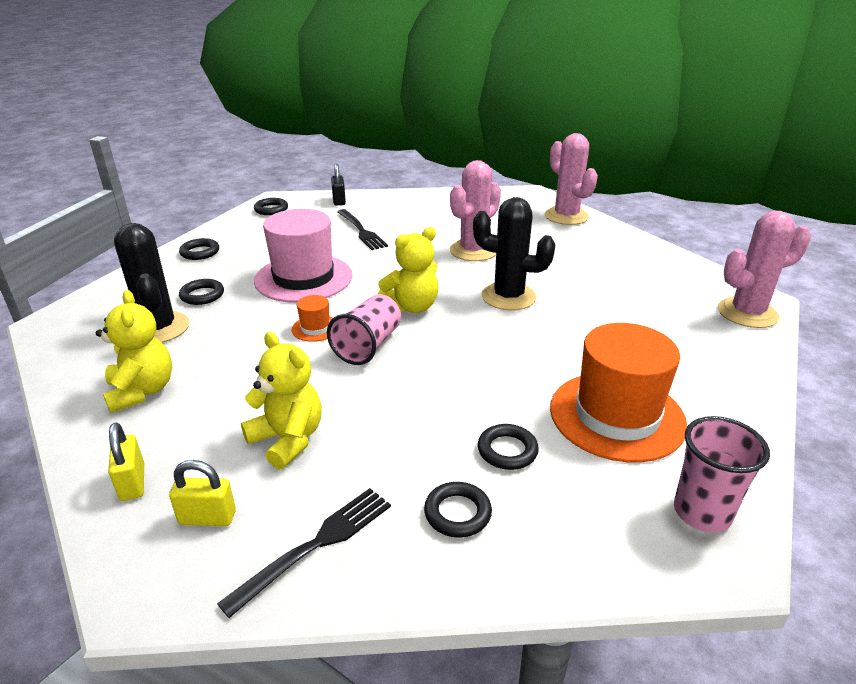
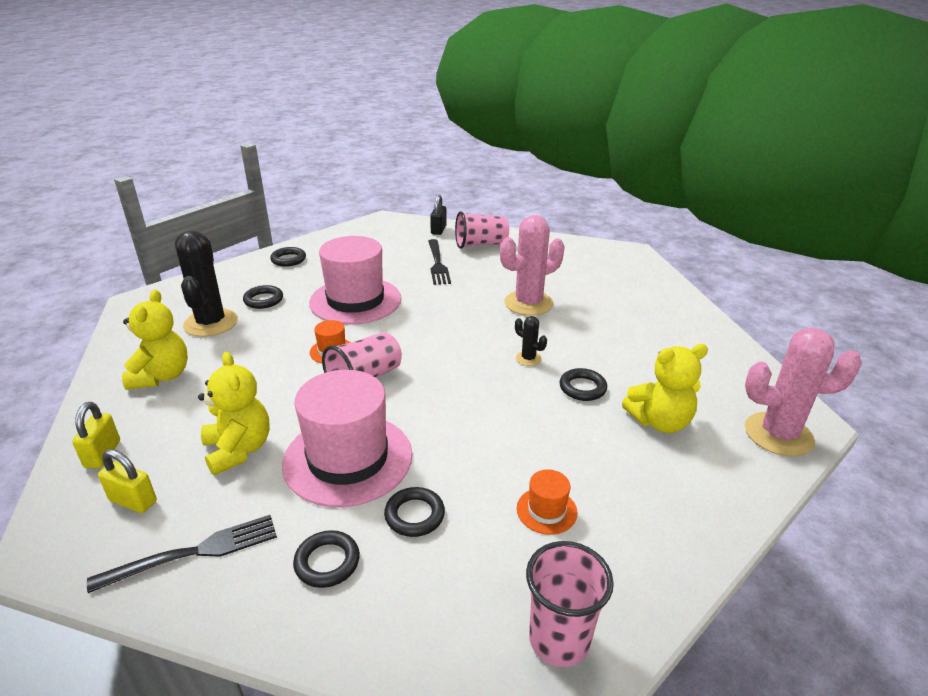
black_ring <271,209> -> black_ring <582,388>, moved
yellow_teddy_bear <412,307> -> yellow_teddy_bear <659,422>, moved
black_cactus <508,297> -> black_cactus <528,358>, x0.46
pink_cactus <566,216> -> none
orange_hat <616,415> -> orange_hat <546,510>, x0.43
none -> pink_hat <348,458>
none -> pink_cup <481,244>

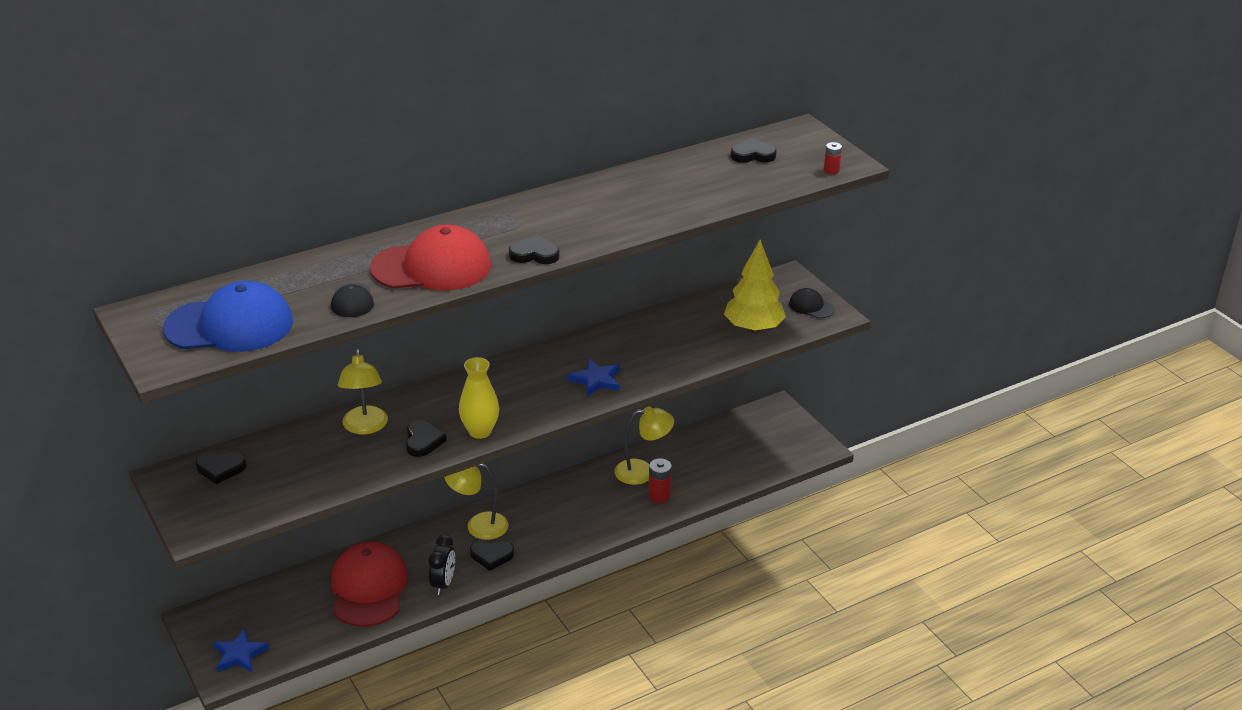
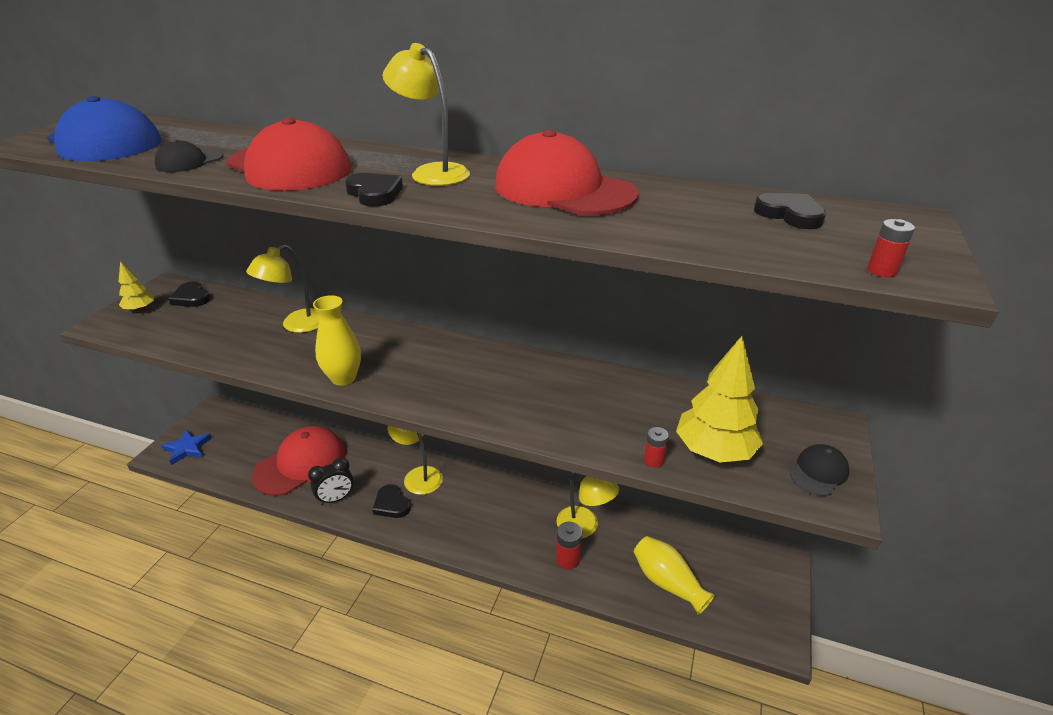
black_heart <423,441> -> none
blue_star <596,380> -> none
black_cap <811,306> -> black_cap <819,472>, 45 degrees clockwise
none -> yellow_tree <140,309>
none -> yellow_lamp <432,172>
none -> red_cap <563,190>
none -> yellow_vase <667,582>
none -> red_battery <653,460>

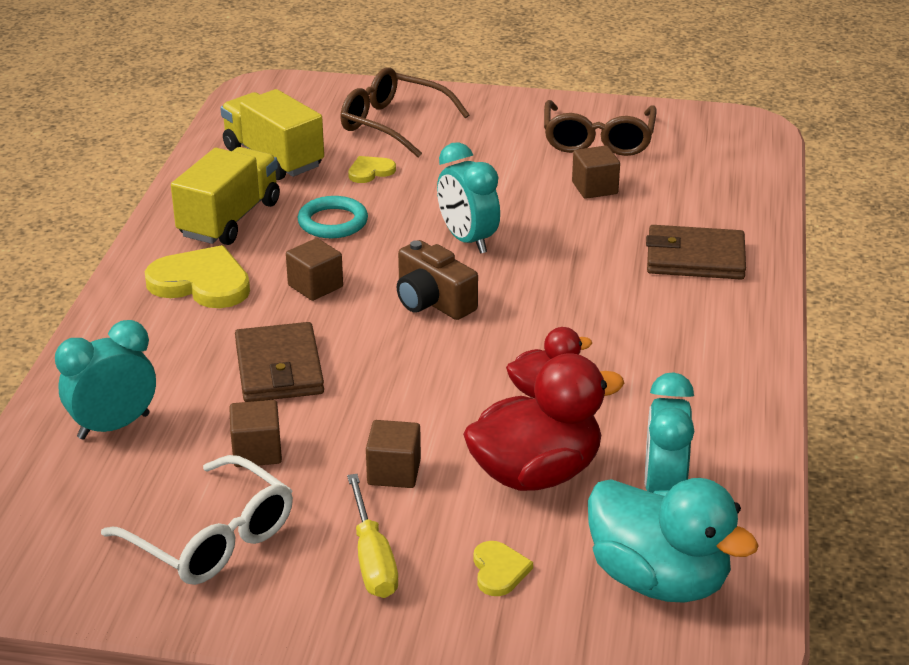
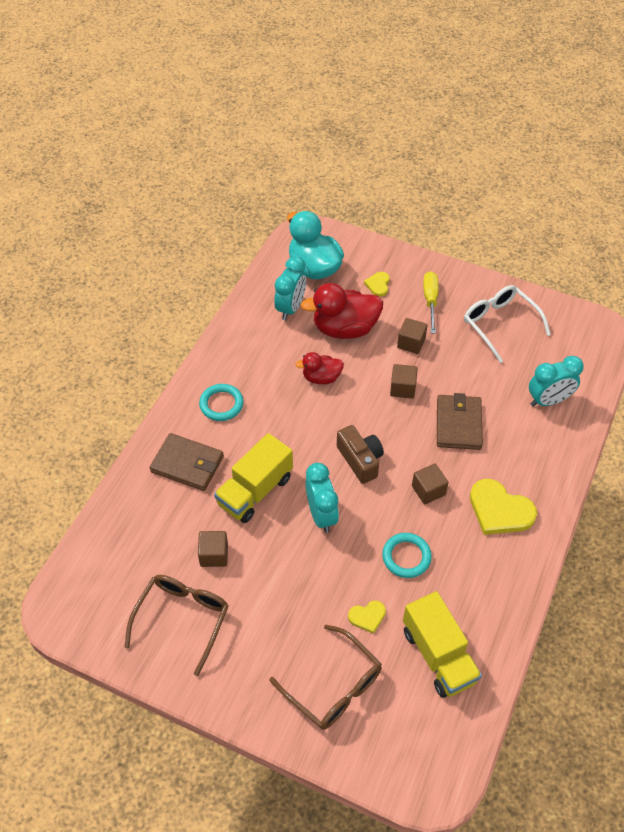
yellow_truck <229,219> -> yellow_truck <255,491>, moved
brown_cube <257,451> -> brown_cube <402,388>, moved
none -> turquoise_ring <221,404>

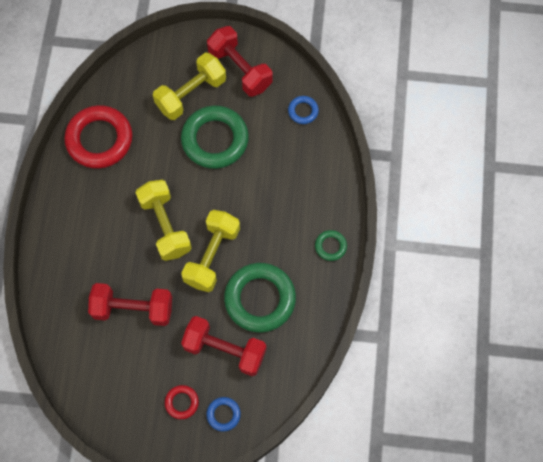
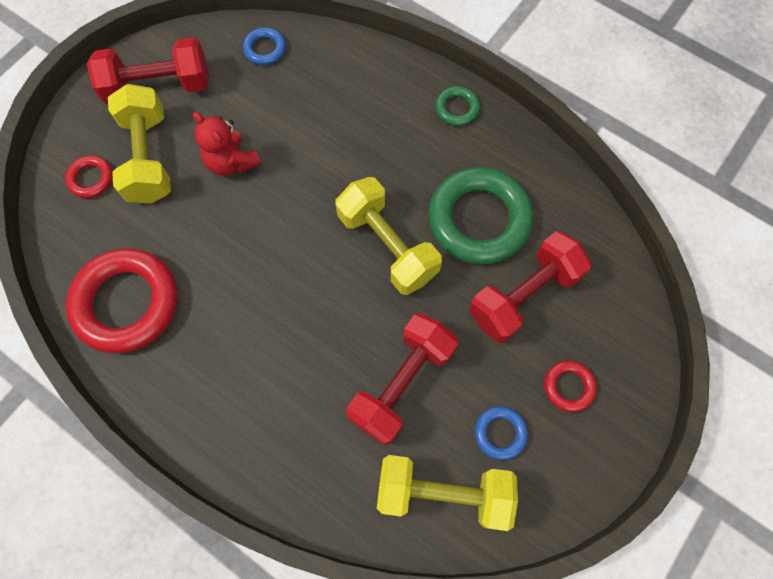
yellow_dumbbell <165,226> -> yellow_dumbbell <443,493>, moved
green_ring <215,140> -> red_teddy_bear <232,162>
blue_ring <223,414> -> blue_ring <500,433>, moved
none -> red_ring <91,179>

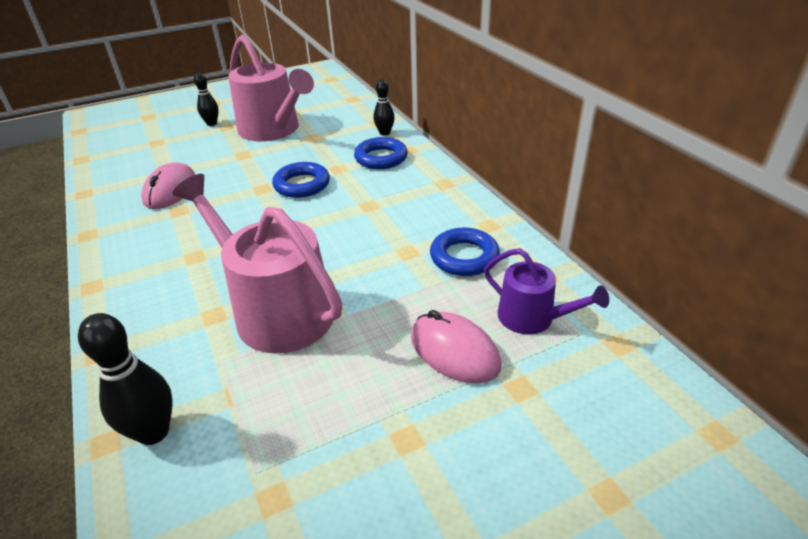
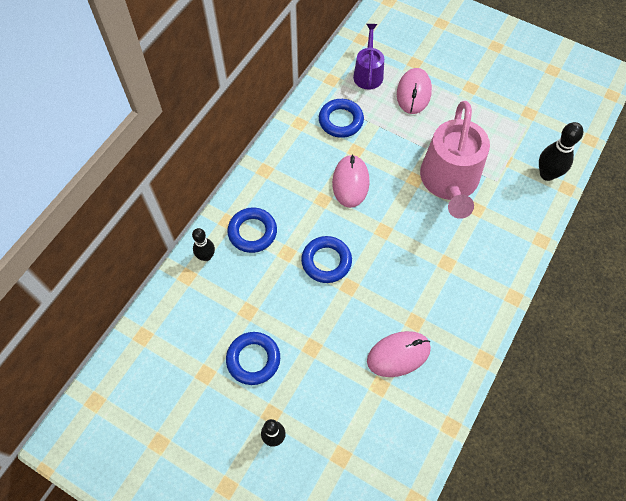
pink_watering_can <273,130> -> blue_ring <253,359>
none -> pink_mouse <350,182>

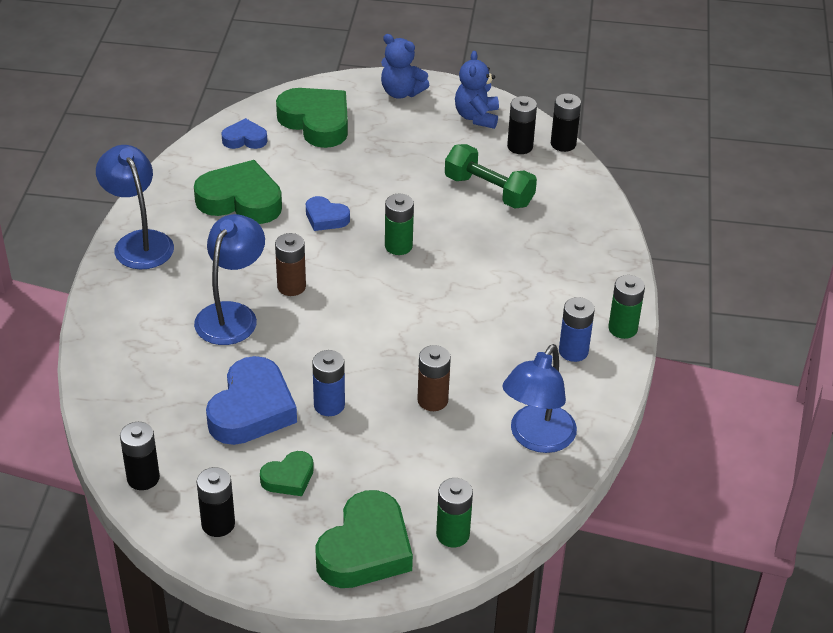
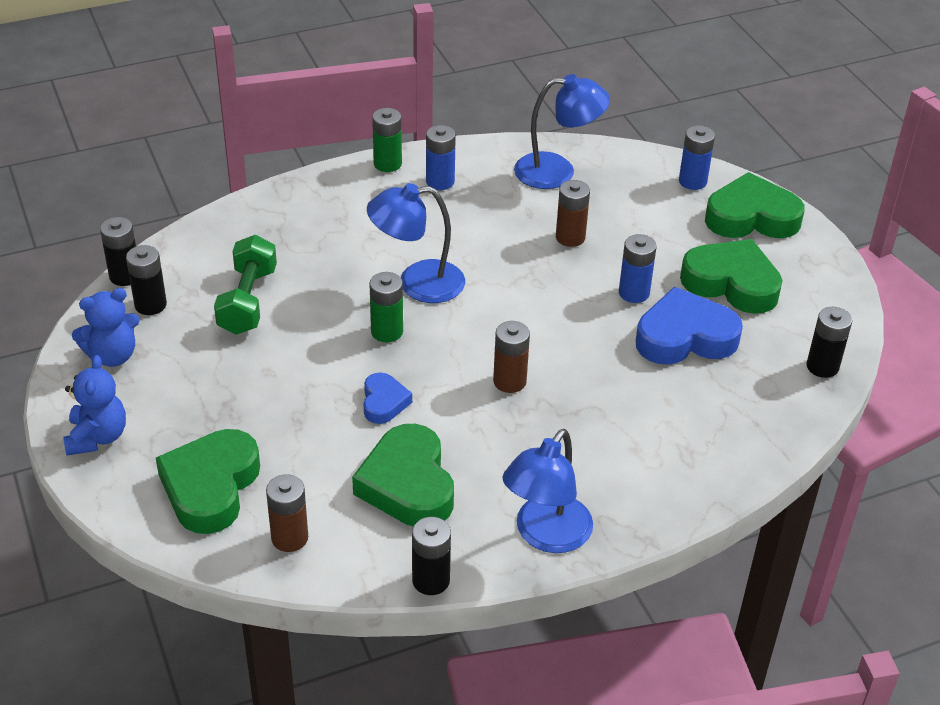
blue_lamp <232,314> -> blue_lamp <417,283>, moved
black_battery <218,524> -> black_battery <431,580>, moved
blue_heart <245,139> -> brown_battery <289,538>
green_heart <289,478> -> green_heart <731,283>, x1.88
green_battery <452,534> -> blue_battery <692,181>

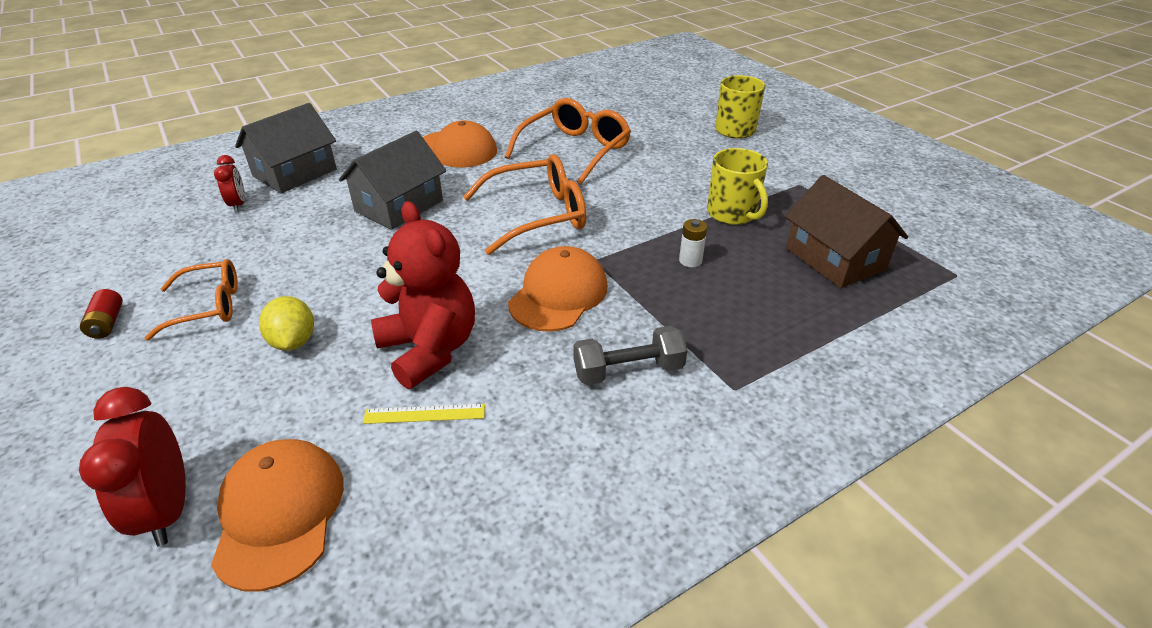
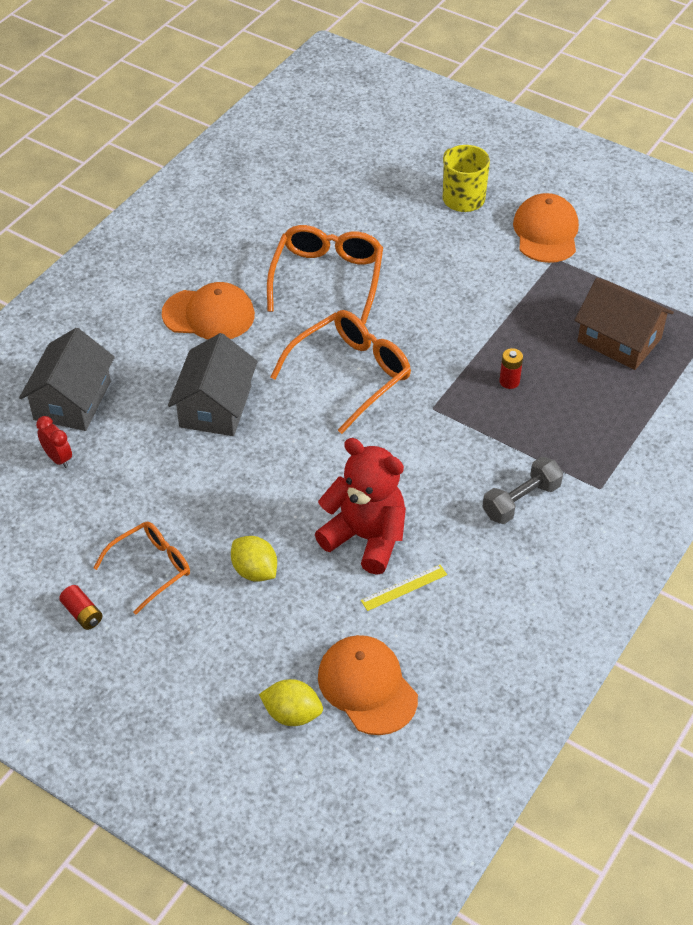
red_clock <168,509> -> yellow_lemon <292,714>
orange_cap <558,294> -> orange_cap <546,232>, moved
white_battery <690,261> -> red_battery <509,381>
yellow_mug <732,214> -> none

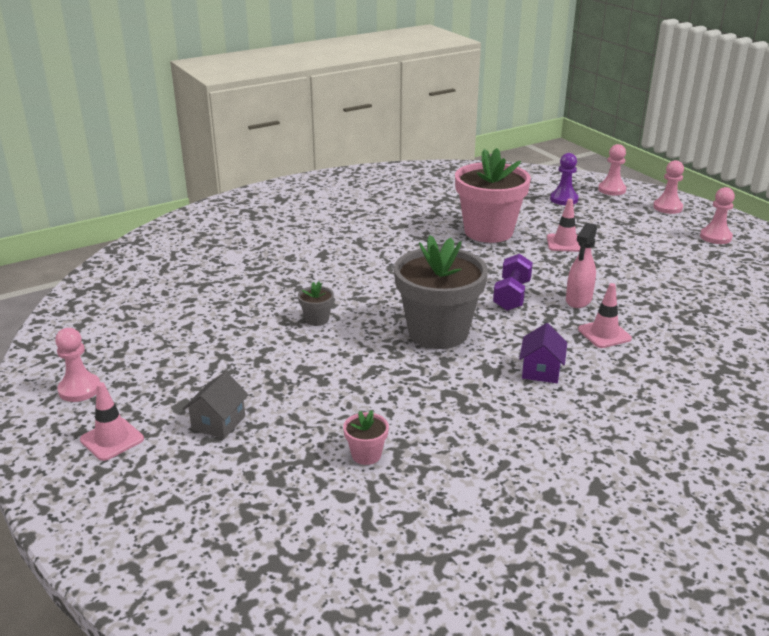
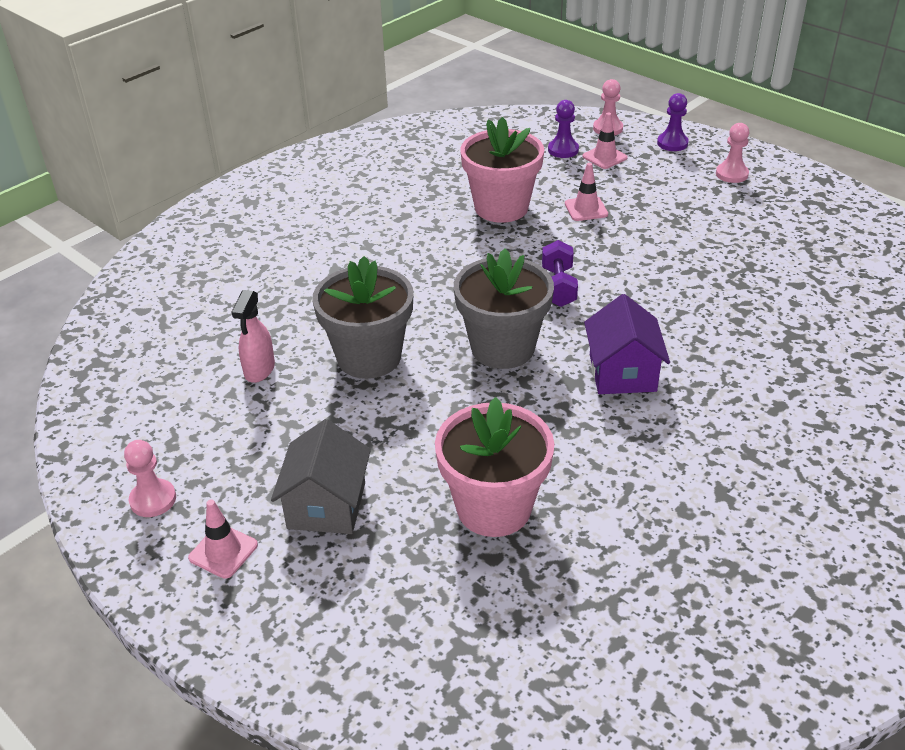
grey_house <218,422> -> grey_house <326,505>, x1.62
grey_flower_pot <317,319> -> grey_flower_pot <369,357>, x2.47
pink_flower_pot <366,455> -> pink_flower_pot <494,508>, x2.47
purple_house <541,371> -> purple_house <622,373>, x1.62
pink_spray_bottle <578,300> -> pink_spray_bottle <259,370>, moved
pink_traffic_cone <604,334> -> pink_traffic_cone <604,157>, moved
pink_pawn <667,207> -> purple_pawn <672,143>

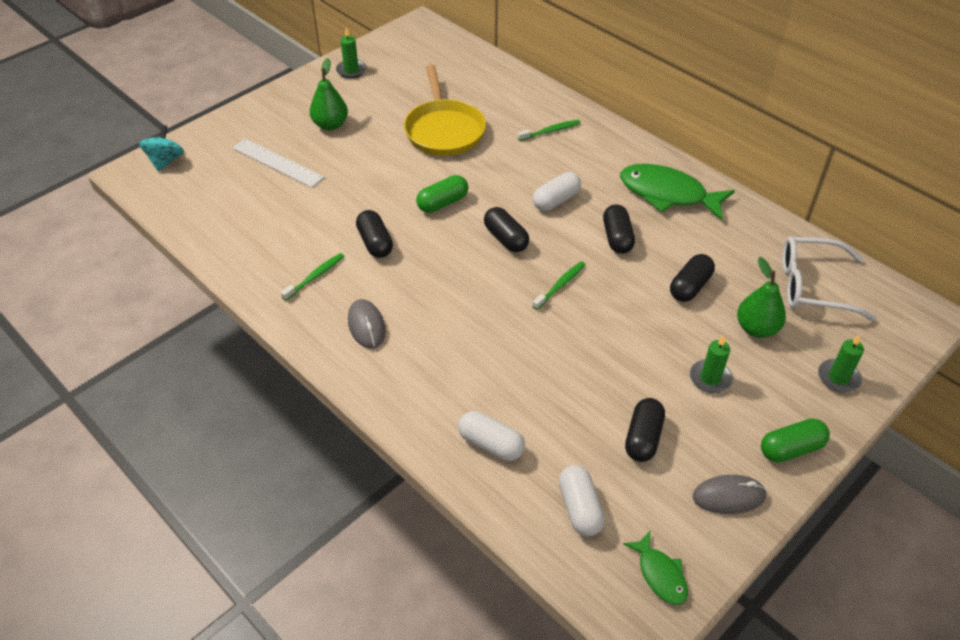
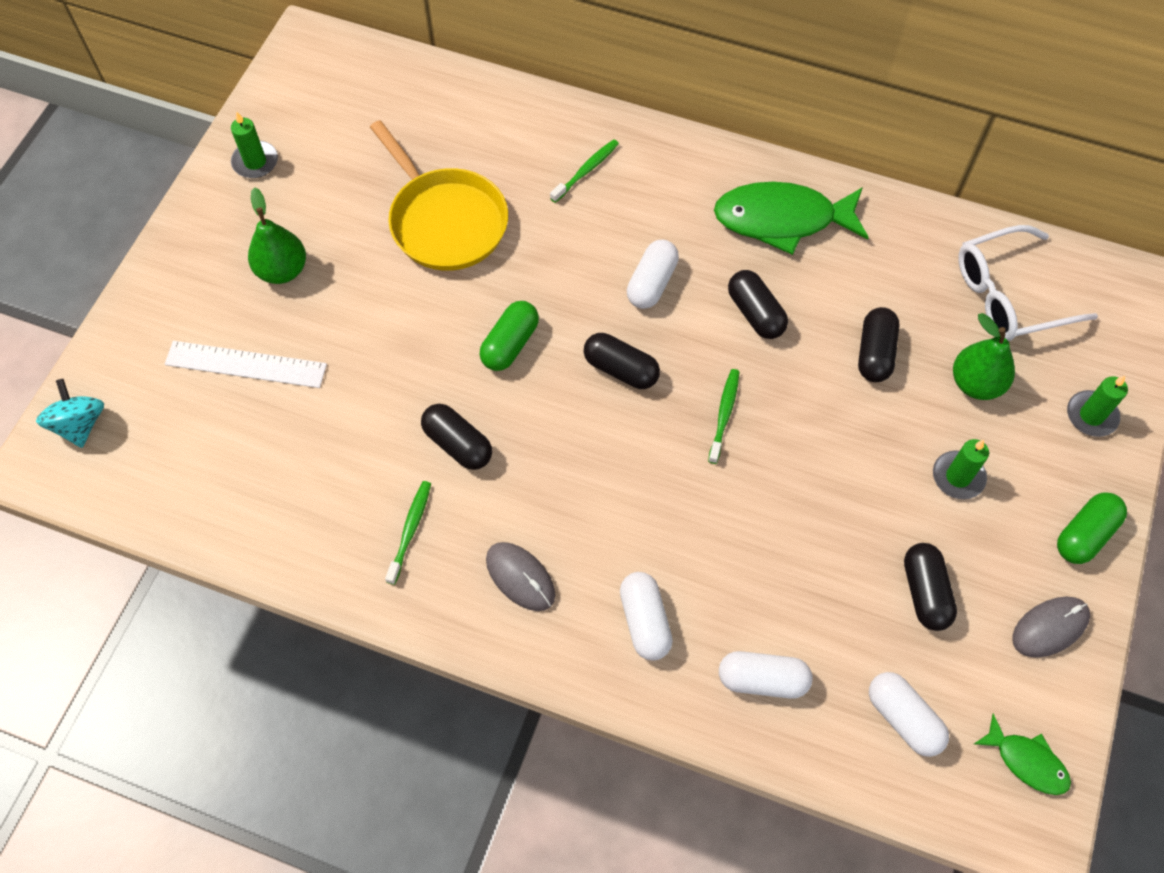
none -> white_capsule <645,621>

